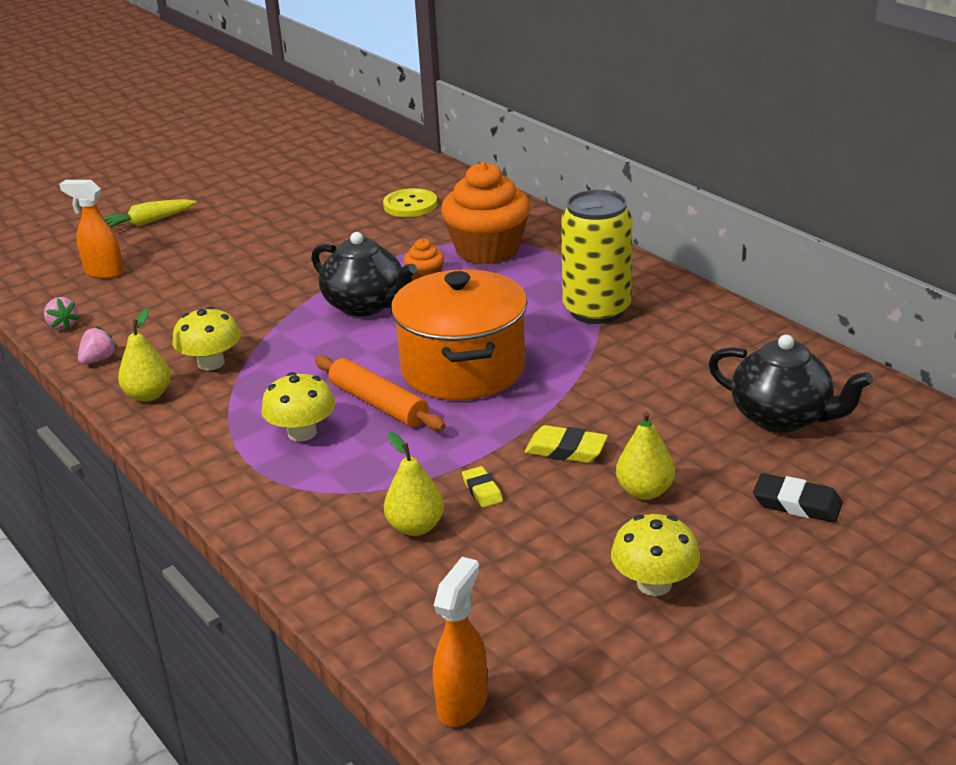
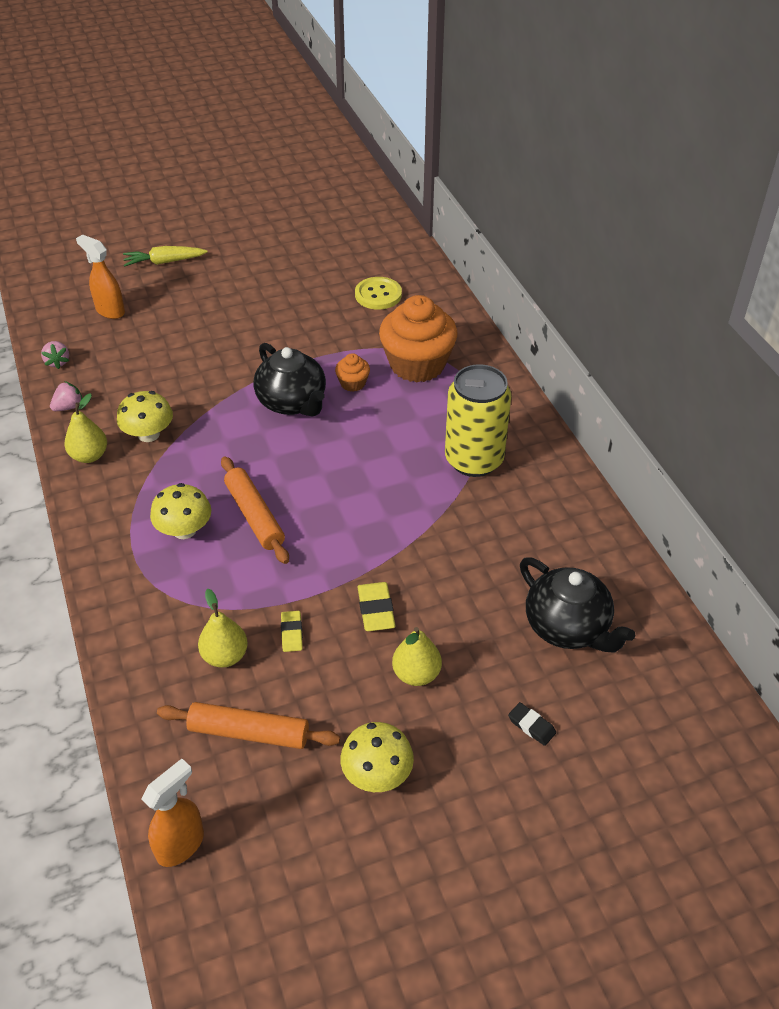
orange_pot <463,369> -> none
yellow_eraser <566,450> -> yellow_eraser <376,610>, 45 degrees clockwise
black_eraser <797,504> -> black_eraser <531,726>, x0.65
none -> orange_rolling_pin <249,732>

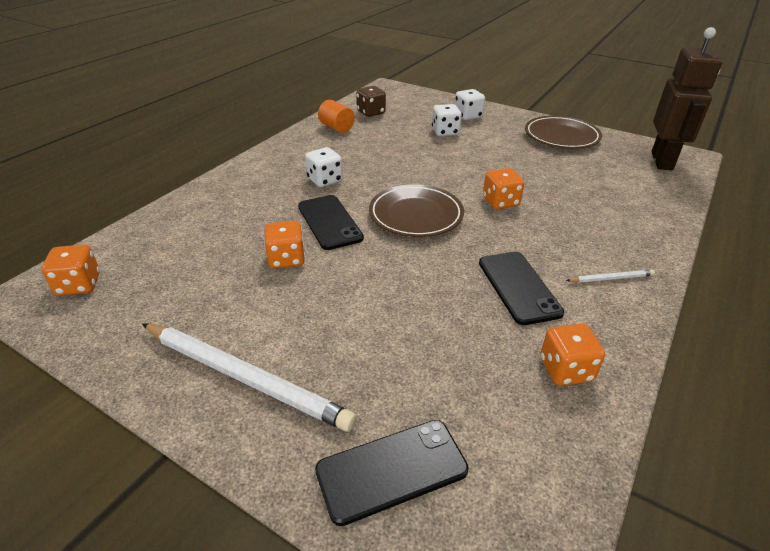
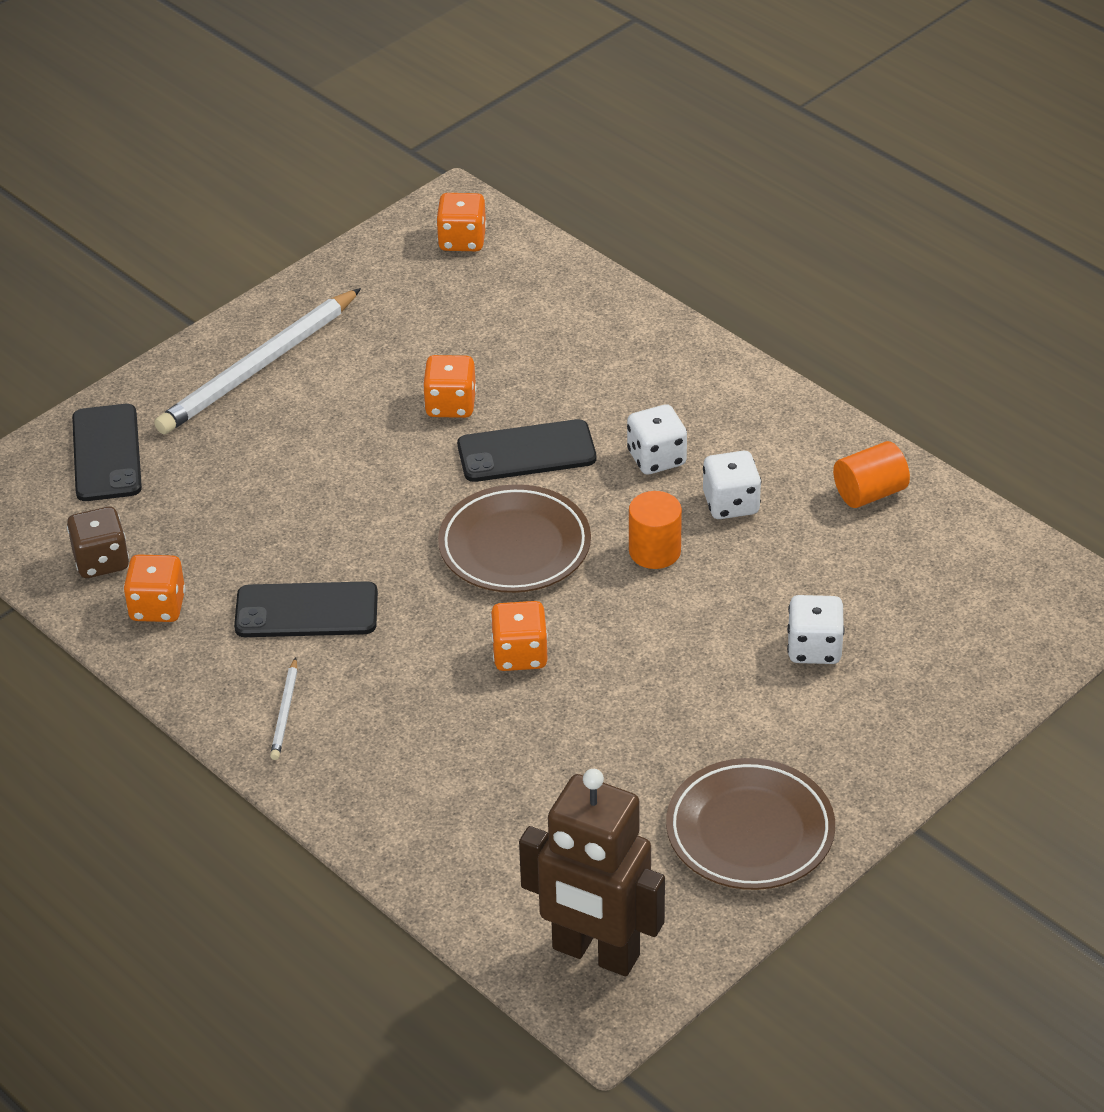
brown_dice <371,112> -> brown_dice <101,561>, moved
white_dice <468,116> -> white_dice <731,504>, moved
none -> orange_cylinder <654,551>

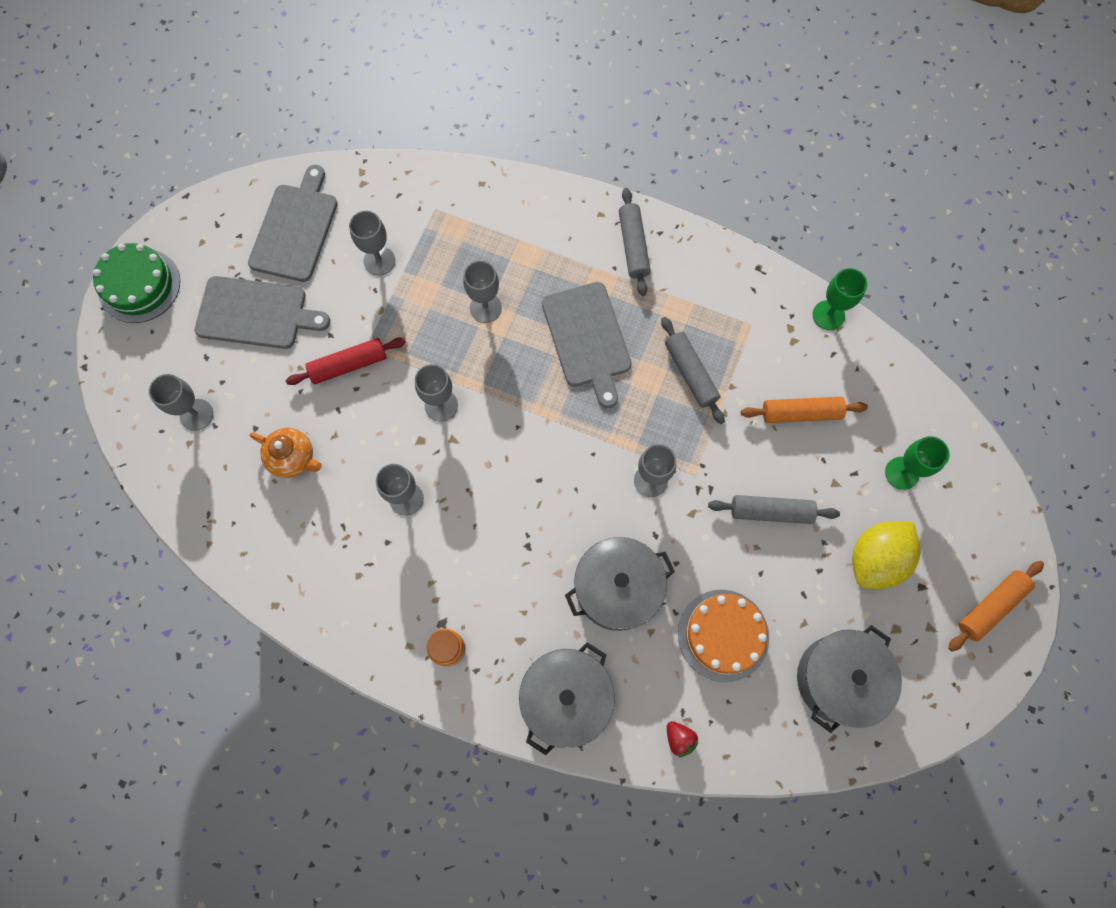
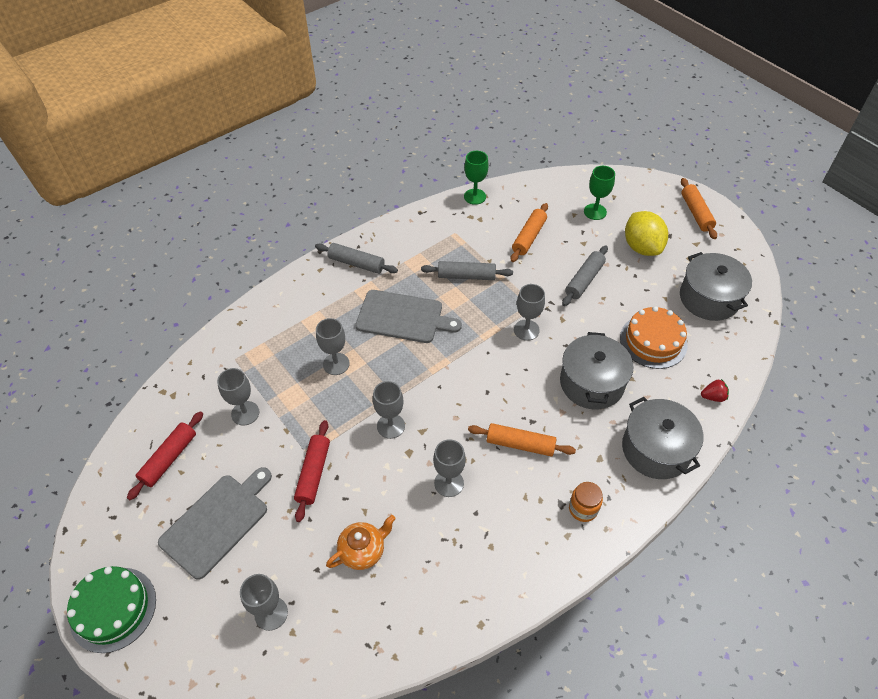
grey_cutting_board <295,229> -> red_rolling_pin <169,459>
none -> orange_rolling_pin <520,444>

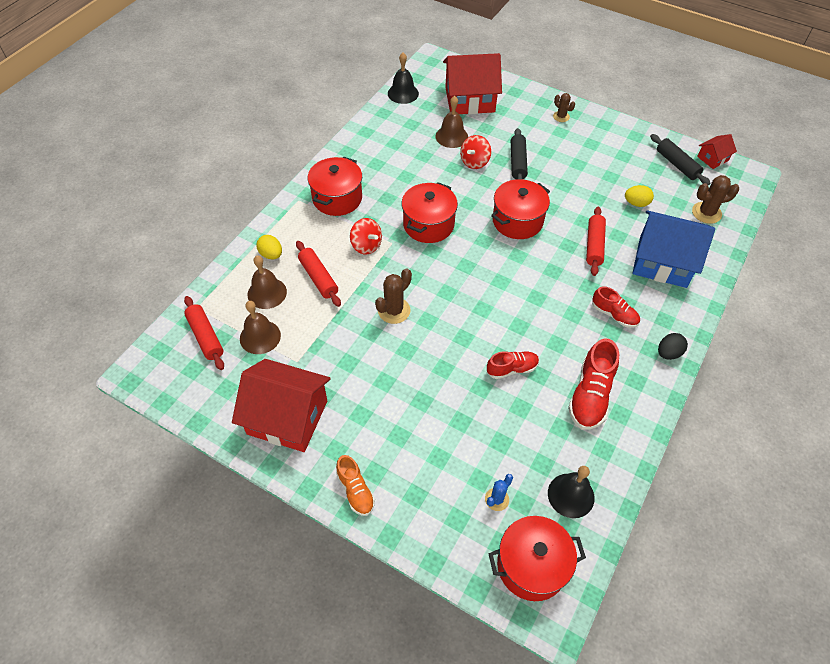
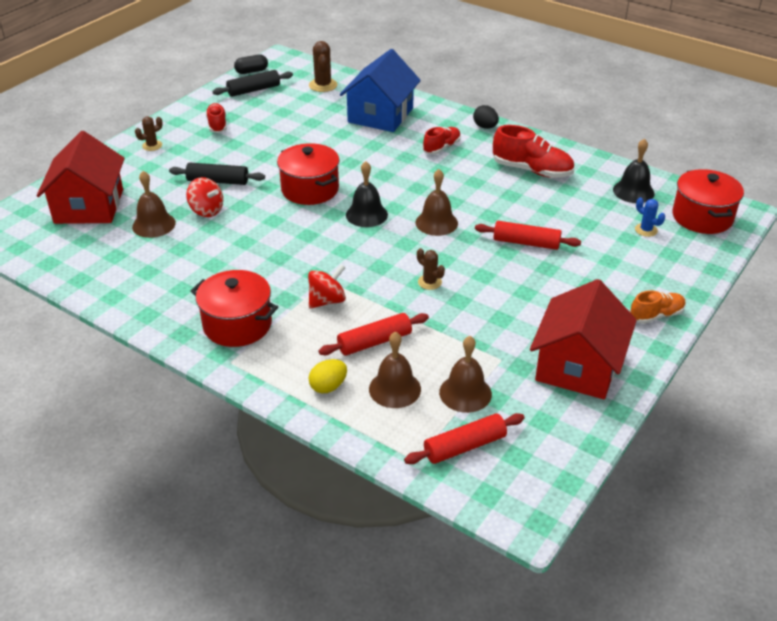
brown_cactus <394,310> -> brown_cactus <429,282>, x0.63
black_bell <403,93> -> black_bell <366,214>, moved
red_pot <428,224> -> none
red_shoe <512,369> -> red_shoe <217,125>, moved
red_rolling_pin <594,245> -> red_rolling_pin <526,243>, moved
yellow_egg <636,203> -> none
red_house <712,158> -> black_capsule <251,71>
none -> brown_bell <436,222>

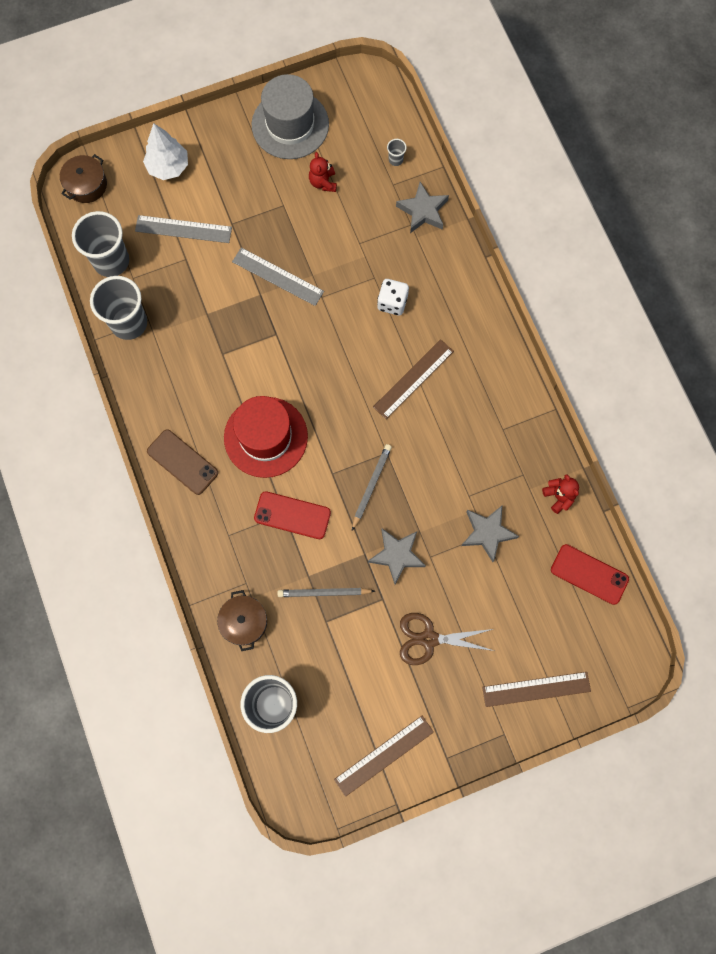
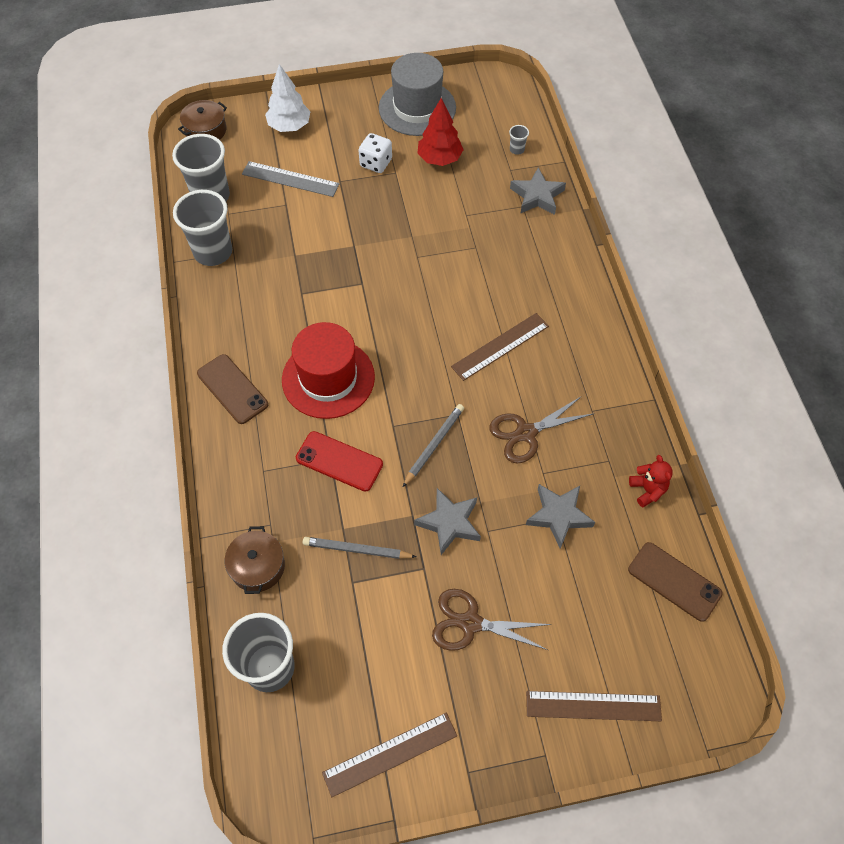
grey_ruler <278,276> -> none
red_teddy_bear <323,182> -> red_tree <439,159>
white_dice <392,302> -> white_dice <376,163>, moved
red_phone <589,574> -> brown_phone <674,581>
none -> brown_scissors <526,433>

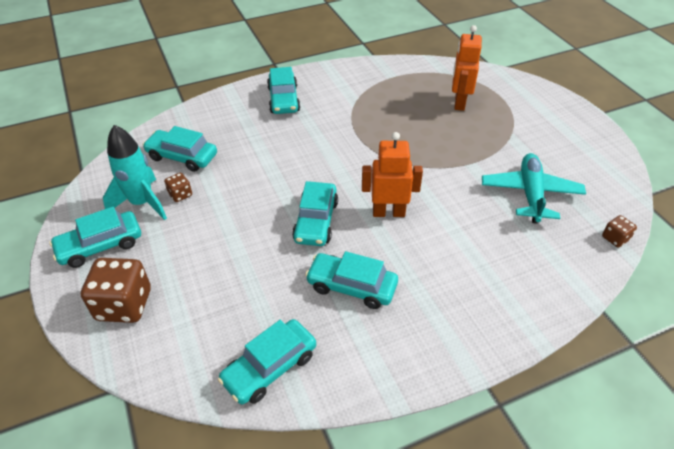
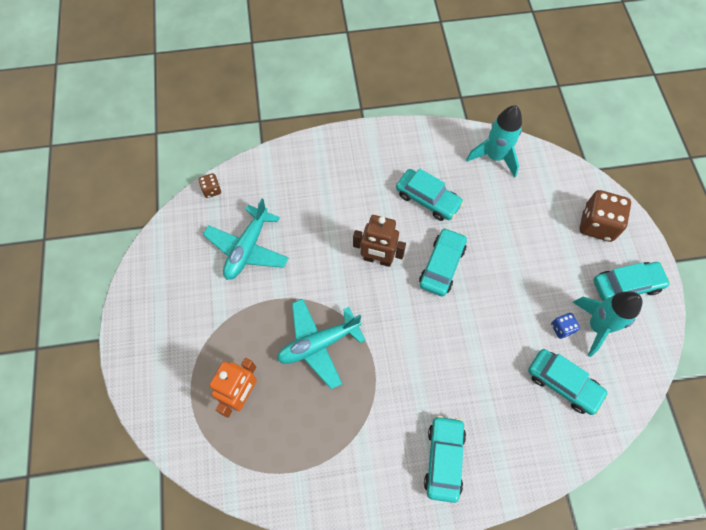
brown_dice <180,194> -> blue_dice <562,328>
turquoise_car <270,367> -> turquoise_rocket <494,157>
orange_robot <388,212> -> brown_robot <377,259>
none -> turquoise_plane <318,344>

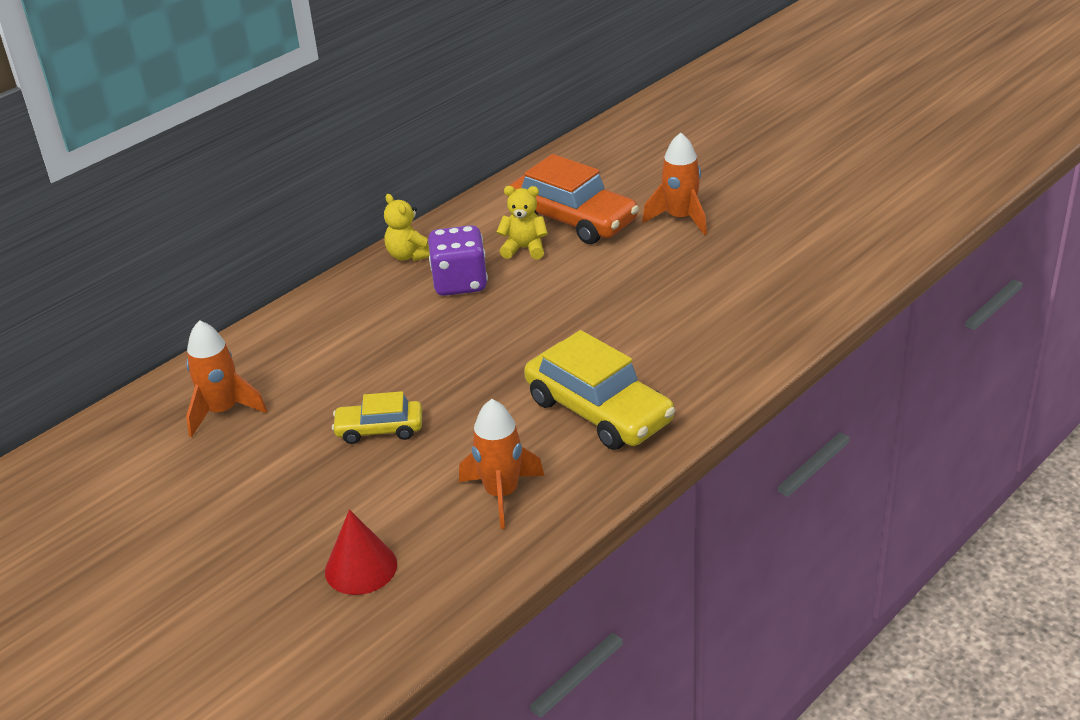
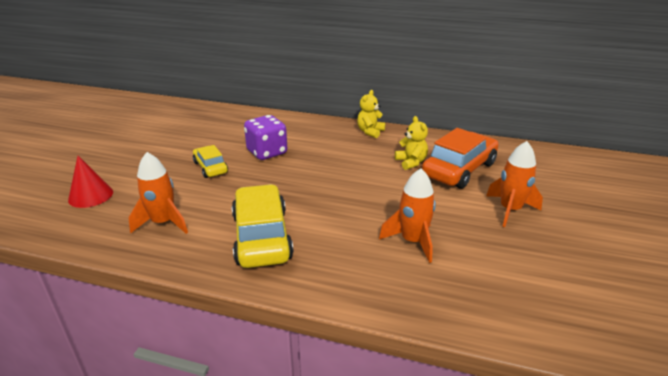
orange_rocket <223,411> -> orange_rocket <412,241>, moved
purple_dice <460,283> -> purple_dice <267,152>, moved
orange_car <573,219> -> orange_car <459,169>, 150 degrees counterclockwise
yellow_car <598,411> -> yellow_car <262,236>, 150 degrees clockwise

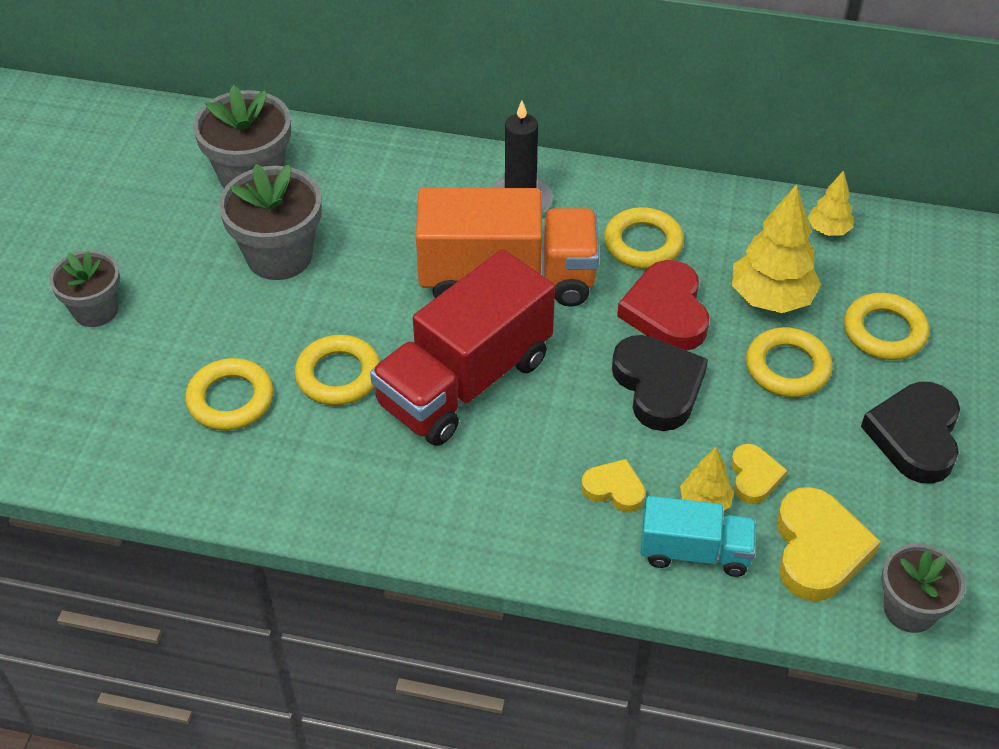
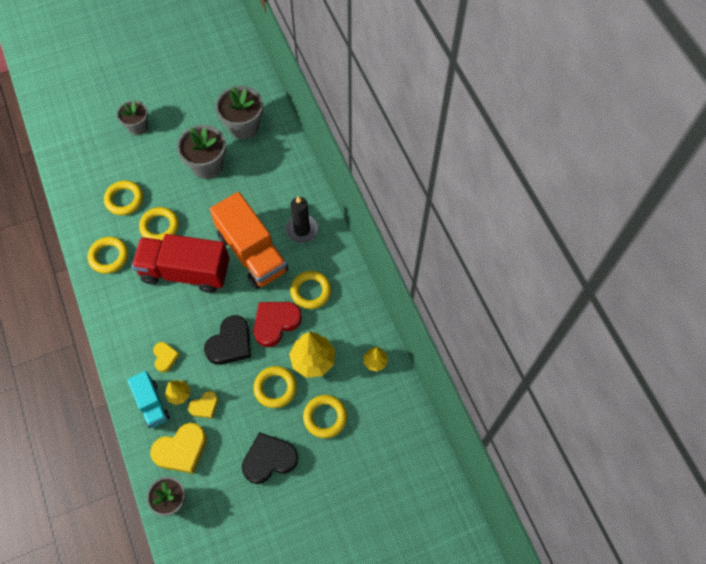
none -> yellow_ring <109,257>

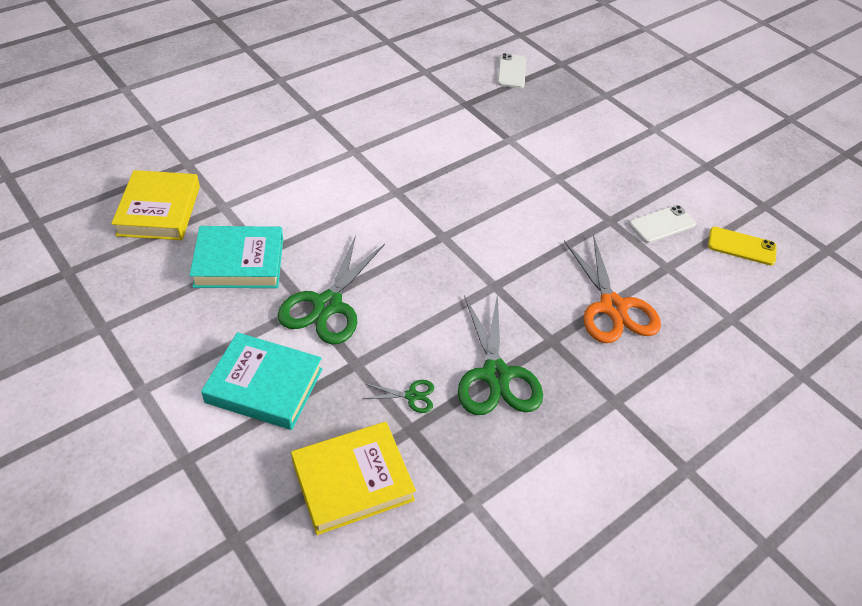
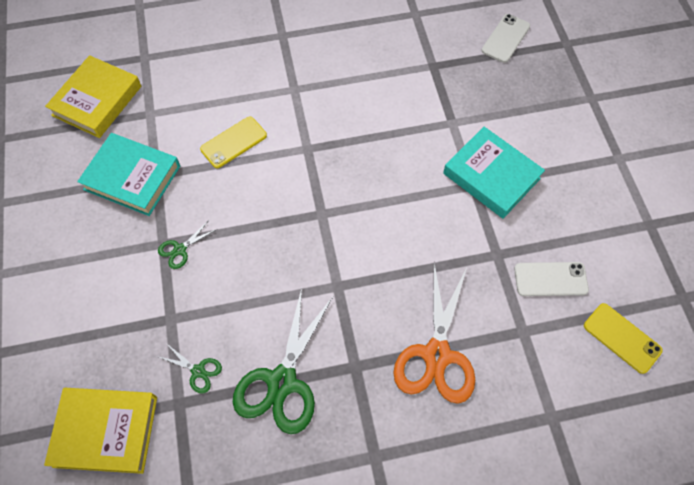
turquoise_book <264,385> -> turquoise_book <491,176>, moved
green_scissors <327,305> -> green_scissors <180,249>, x0.45
none -> yellow_phone <234,142>

